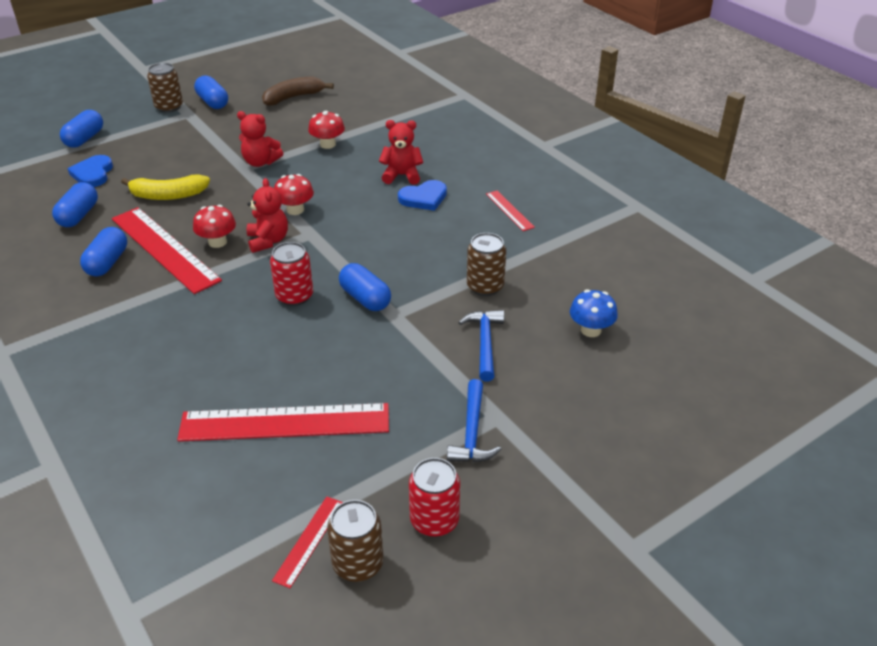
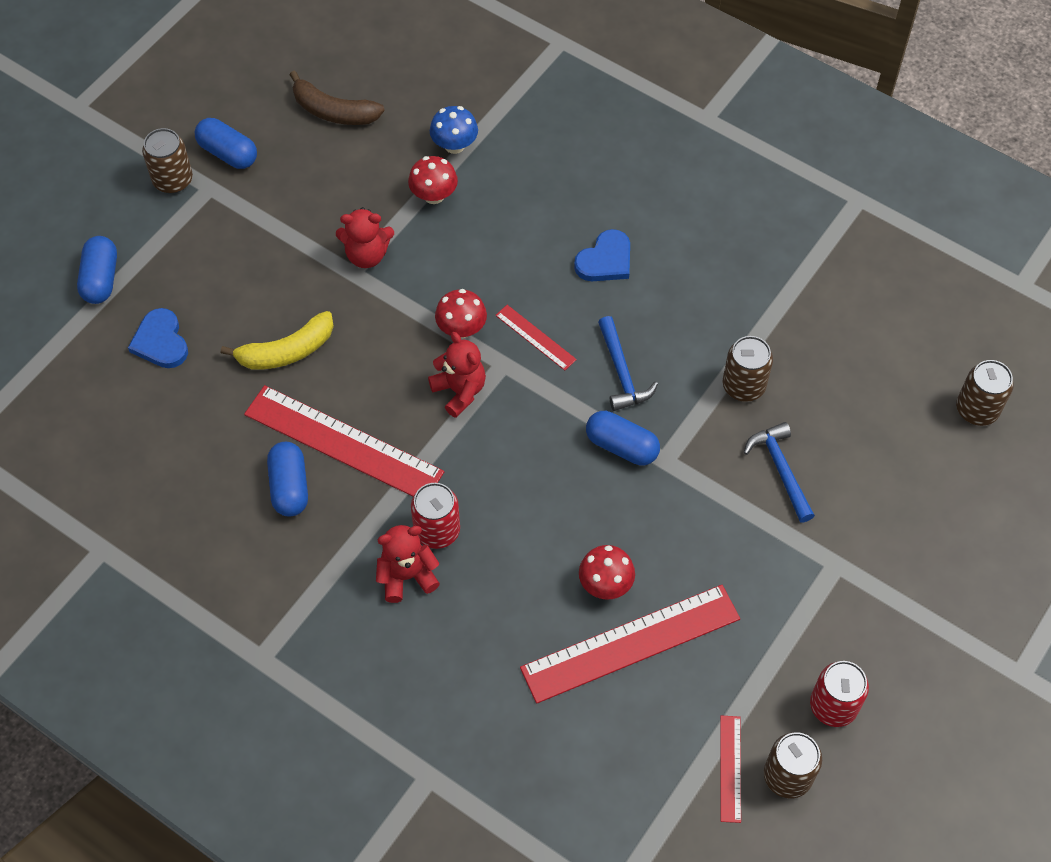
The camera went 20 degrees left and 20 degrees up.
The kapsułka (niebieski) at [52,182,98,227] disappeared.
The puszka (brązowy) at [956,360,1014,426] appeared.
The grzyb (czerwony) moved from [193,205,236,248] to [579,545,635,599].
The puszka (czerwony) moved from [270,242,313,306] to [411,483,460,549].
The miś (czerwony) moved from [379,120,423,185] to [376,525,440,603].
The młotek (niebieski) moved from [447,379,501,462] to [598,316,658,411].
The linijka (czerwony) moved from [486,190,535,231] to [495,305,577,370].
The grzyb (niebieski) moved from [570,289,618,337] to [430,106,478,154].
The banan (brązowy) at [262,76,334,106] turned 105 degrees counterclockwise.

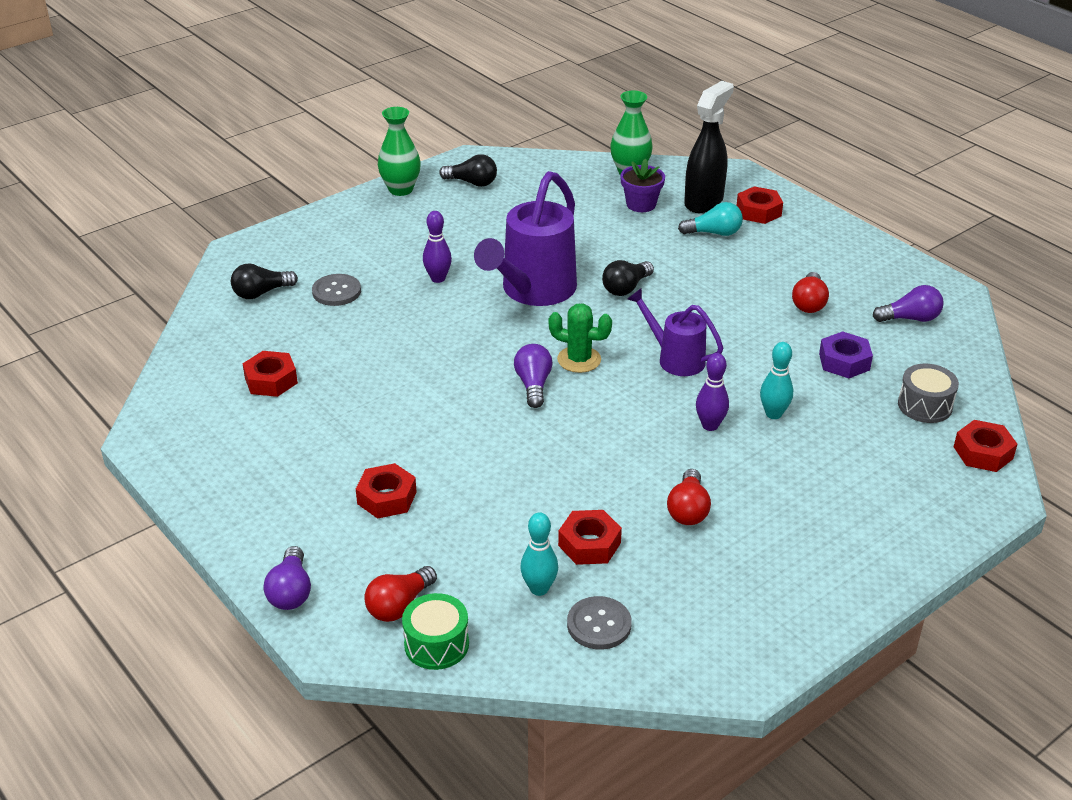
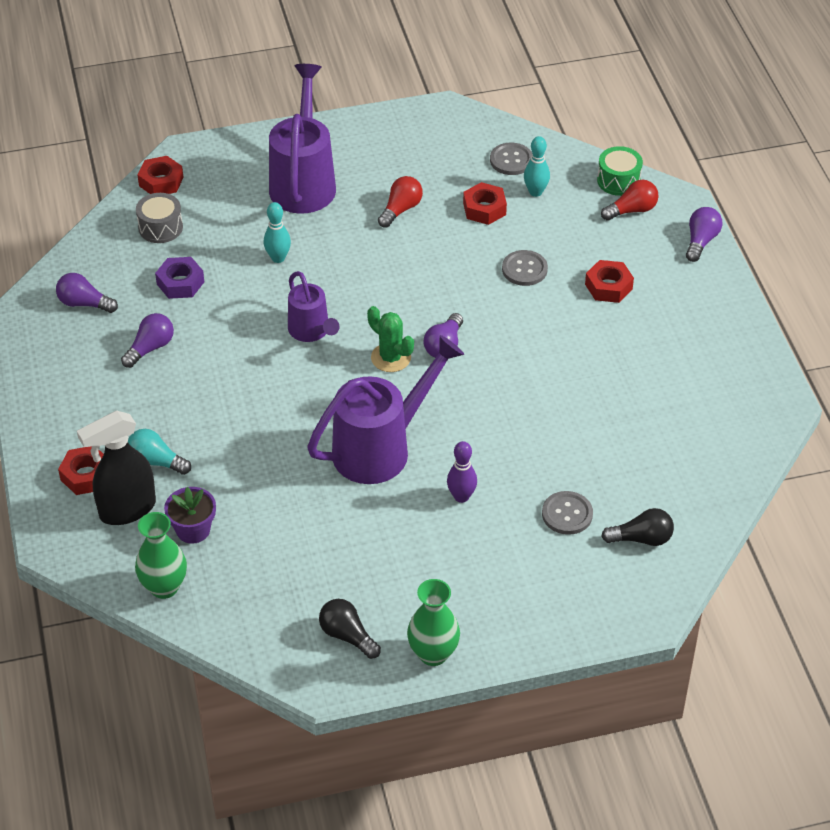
The camera went 155 degrees left and 10 degrees up.
The nakrętka (czerwony) at [242,351,298,397] disappeared.
The żarówka (czarny) at [602,260,654,296] disappeared.
The kręgiel (fioletowy) at [696,353,729,431] disappeared.
The konewka (fioletowy) at [269,64,336,214] appeared.
The guzik (szary) at [502,250,548,286] appeared.
The żarówka (czerwony) at [792,272,829,313] became the żarówka (fioletowy) at [121,313,174,368].

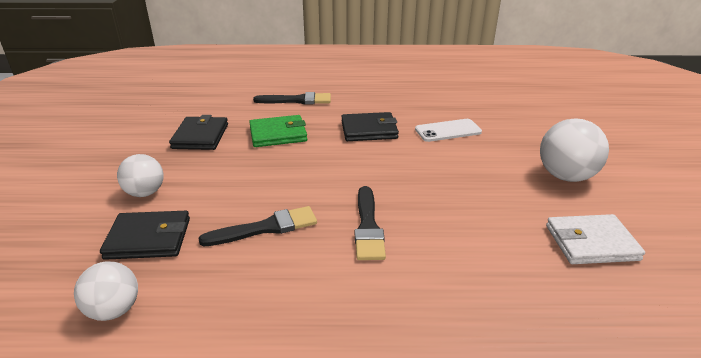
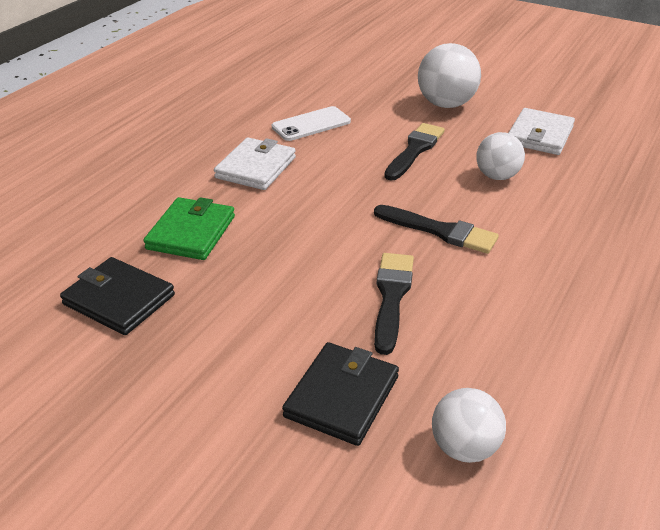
The camera went 60 degrees left and 5 degrees up.
The piłka (biały) moved from [117,154,164,197] to [476,132,525,180].
The pędzel (czarny) moved from [253,92,331,104] to [384,123,445,180].
The portfel (czarny) at [341,112,399,141] became the portfel (biały) at [214,137,296,190].
The telefon (biały) at [415,119,482,142] turned 45 degrees clockwise.

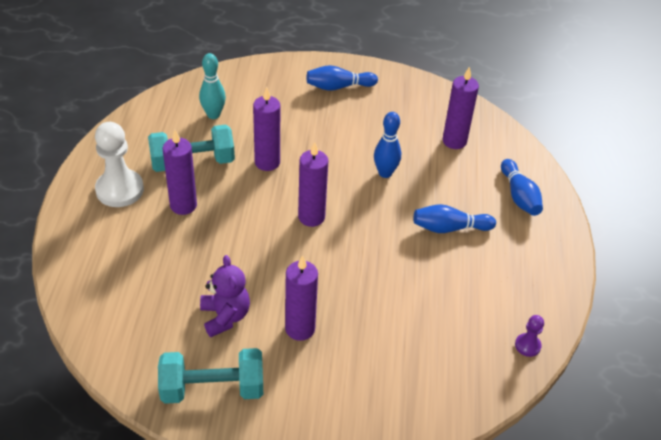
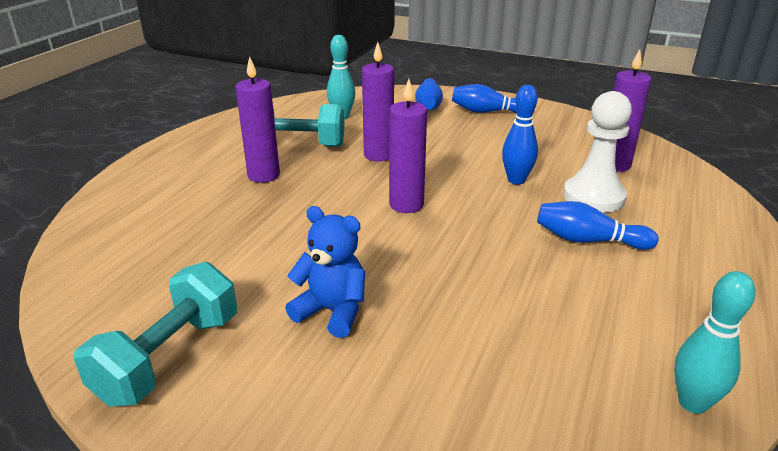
The camera went 20 degrees right and 15 degrees down.
The miś (fioletowy) at [200,255,250,337] disappeared.
The pionek (biały) moved from [95,122,144,207] to [563,91,632,213].
The kręgiel (niebieski) moved from [501,159,543,216] to [415,78,443,111].
The świeca (fioletowy) at [285,255,318,341] was replaced by the miś (niebieski) at [285,206,365,338].
The pionek (fioletowy) at [515,315,544,357] was replaced by the kręgiel (turkusowy) at [674,271,756,414].
The hantel (turkusowy) at [158,348,263,404] turned 75 degrees counterclockwise.

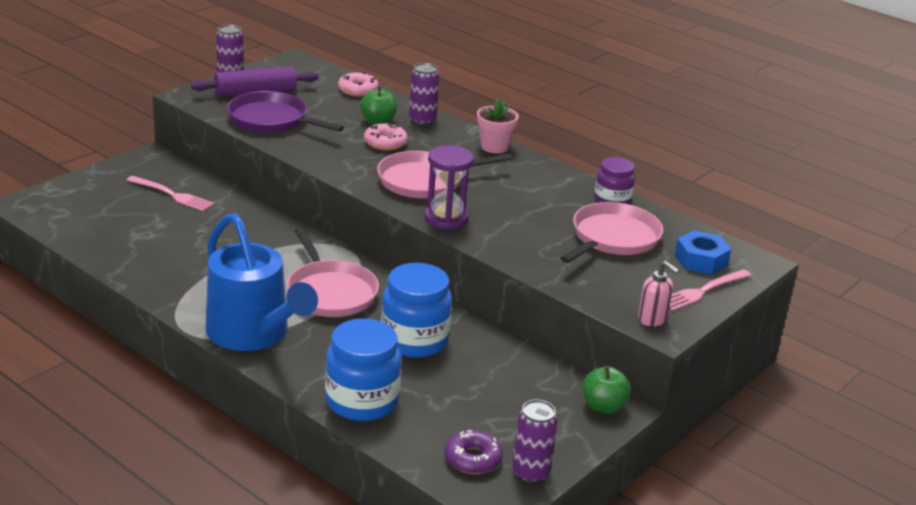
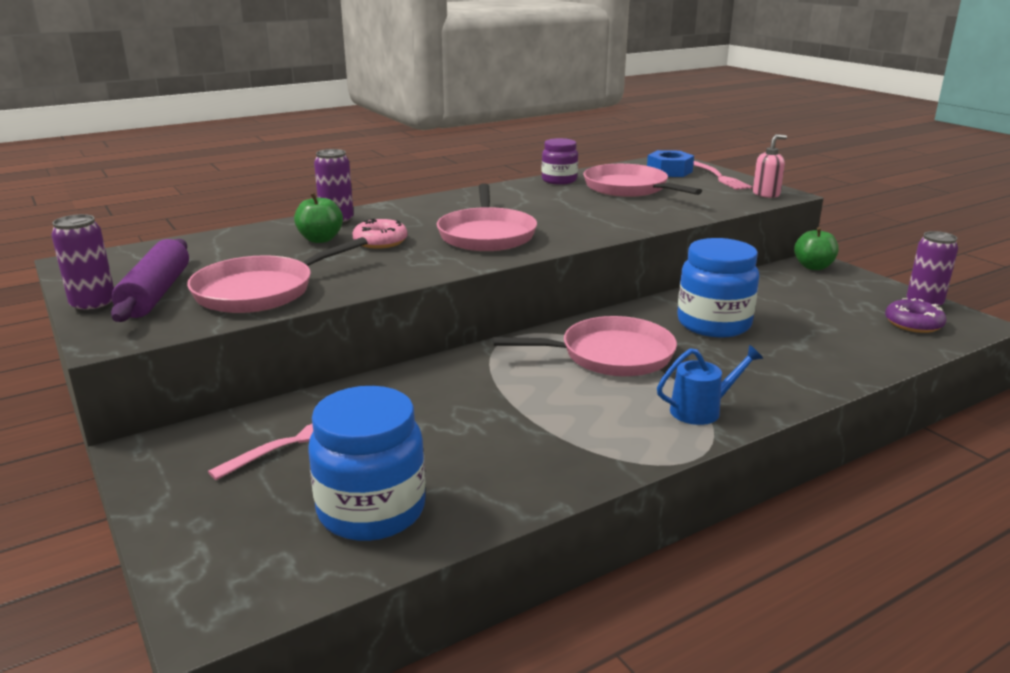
The camera went 70 degrees left and 5 degrees down.
The donut (różowy) at [338,72,378,97] disappeared.
The klepsydra (fioletowy) at [424,145,474,230] disappeared.
The doniczka (różowy) at [477,99,519,153] disappeared.
The słoik (niebieski) moved from [325,318,401,421] to [309,386,426,541].
The patelnia (fioletowy) at [227,91,344,133] became the patelnia (różowy) at [187,237,368,313].
The konewka (niebieski) at [205,213,318,351] changed to 0.46 times the size.

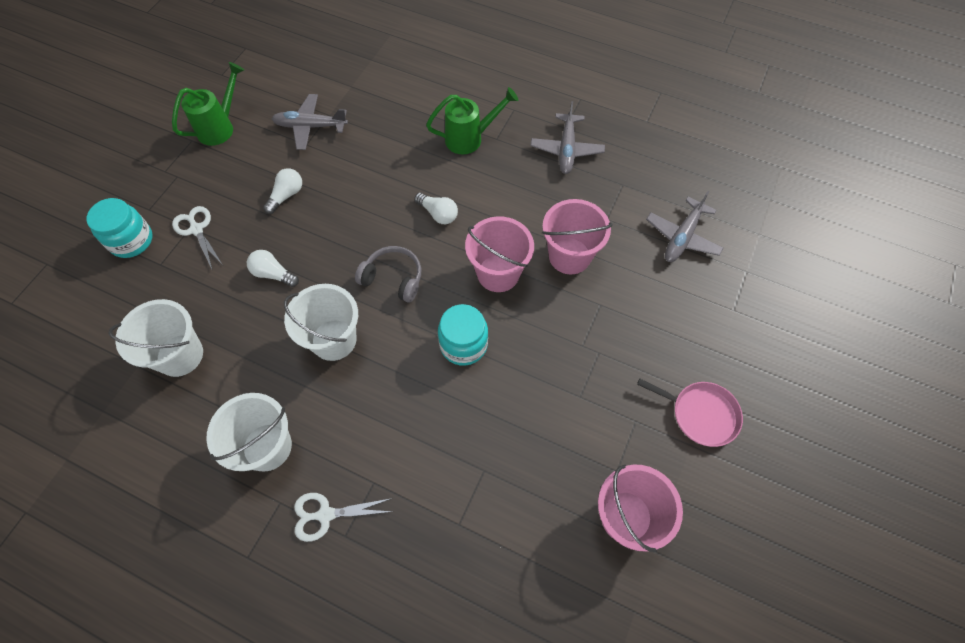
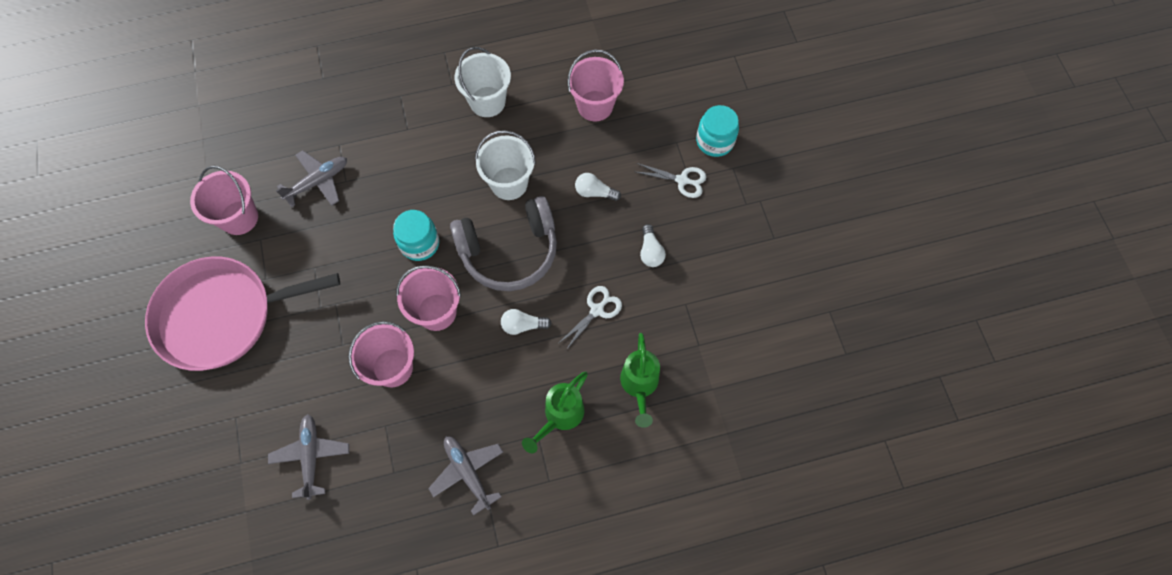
The camera went 140 degrees right and 5 degrees up.
The konewka (zielony) moved from [172,62,244,146] to [620,333,660,428].
The samolot (szary) moved from [272,94,348,150] to [276,150,347,207].
The nożyczki (biały) moved from [294,493,393,542] to [559,286,622,350].
The wiadro (biały) at [109,299,203,377] became the wiadro (różowy) at [567,49,624,121].
The żarówka (biały) at [247,250,299,287] turned 150 degrees counterclockwise.
The słuchawki (szary) at [355,246,421,303] changed to 1.84 times the size.
The patelnia (różowy) at [637,379,743,447] changed to 2.15 times the size.

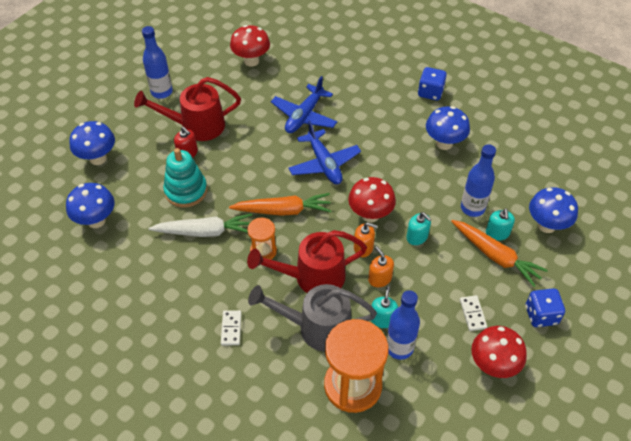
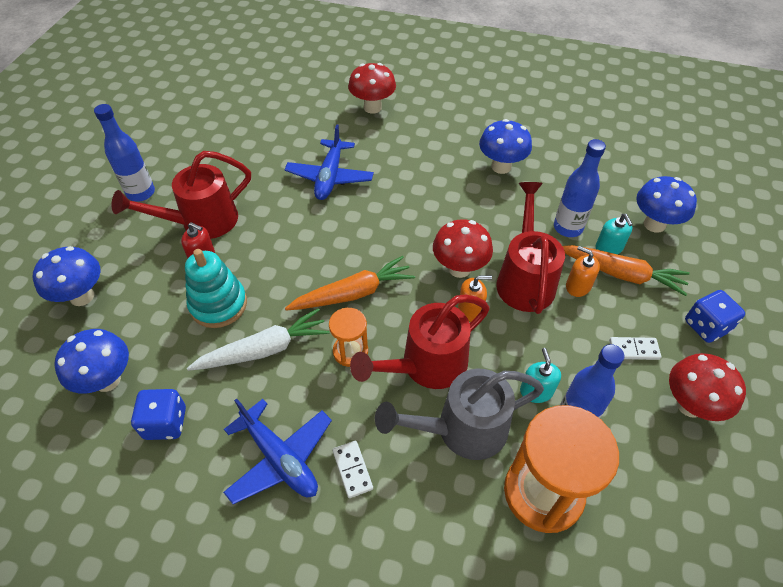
The camera went 20 degrees left and 0 degrees up.
The grzyb (czerwony) moved from [230,25,270,66] to [348,63,396,114].
The samolot (niebieski) moved from [288,121,361,184] to [223,398,332,504].
The dozownik mydła (pomarańczowy) moved from [368,247,394,287] to [566,246,600,297].
The kostka do gry (niebieski) moved from [418,67,447,101] to [131,389,186,440].
The dozownik mydła (turkusowy) at [406,212,431,245] was replaced by the konewka (czerwony) at [496,182,565,314].
The kostka domina (biały) at [460,295,487,331] turned 60 degrees counterclockwise.

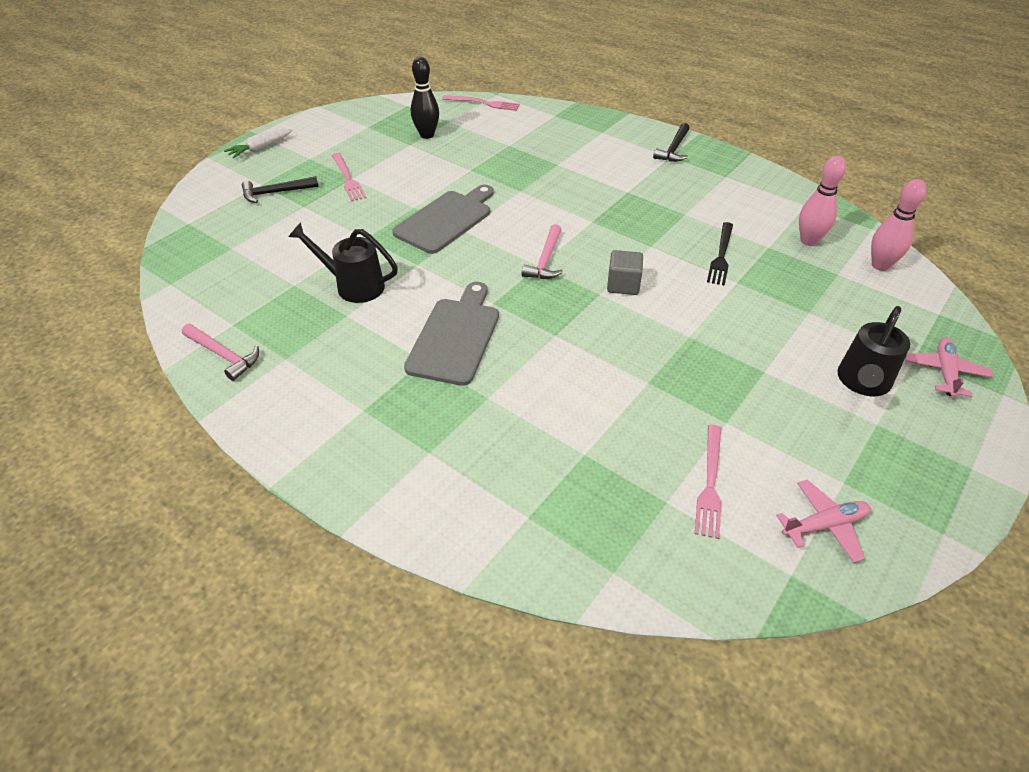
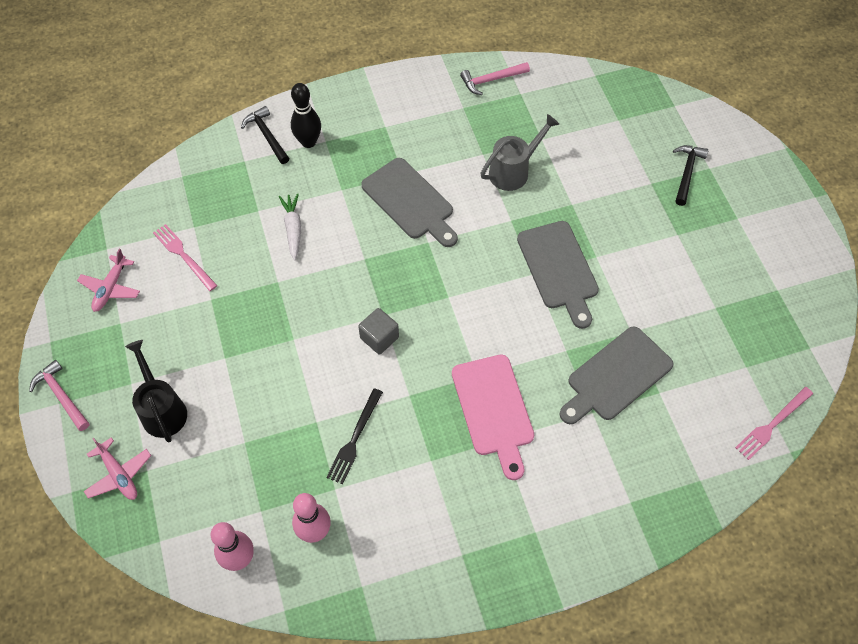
The camera went 125 degrees right and 15 degrees up.
The widelec (różowy) at [332,153,367,201] disappeared.
The deska do krojenia (różowy) at [452,355,534,480] appeared.
The deska do krojenia (szary) at [560,327,674,424] appeared.
The marchewka (biały) moved from [224,129,293,158] to [279,193,301,260].
The kręgiel (czarny) moved from [411,57,439,139] to [291,83,321,148].
The młotek (różowy) moved from [522,224,563,279] to [29,360,89,431].
The młotek (czarny) moved from [653,123,690,162] to [241,106,289,164].
The konewka (czarny) at [288,222,398,303] became the konewka (szary) at [480,114,559,191].
The widelec (czarny) at [707,222,733,286] turned 120 degrees counterclockwise.

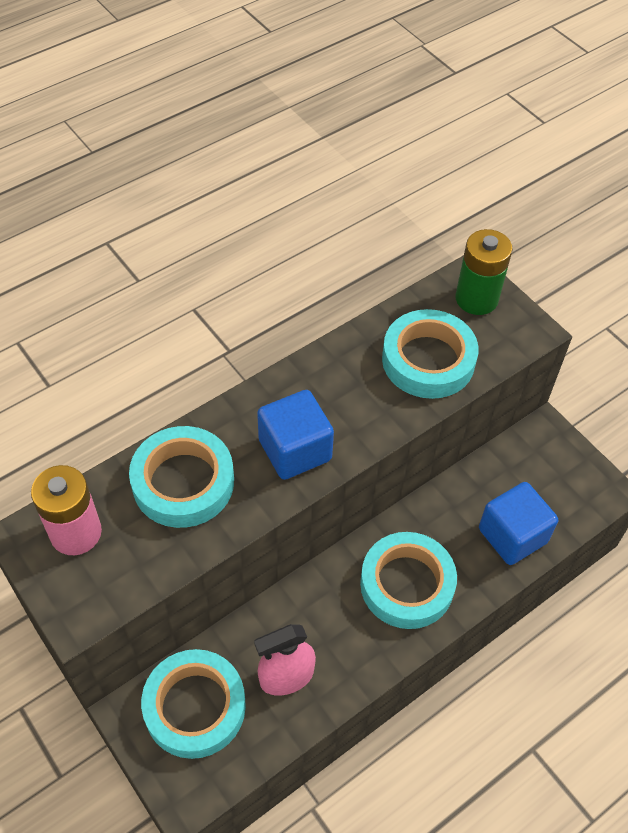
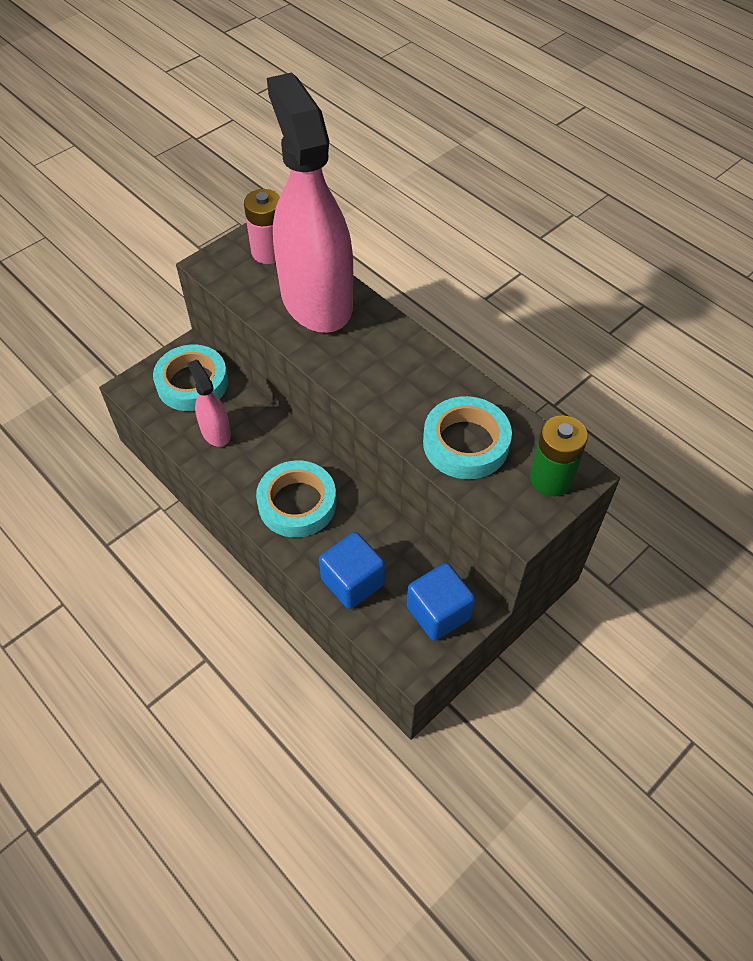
The camera went 85 degrees right and 0 degrees up.
The sześcian (niebieski) moved from [257,390,334,480] to [407,563,475,641].
The taśma klejąca (turkusowy) at [129,426,234,528] was replaced by the spryskiwacz (różowy) at [267,73,353,333].

